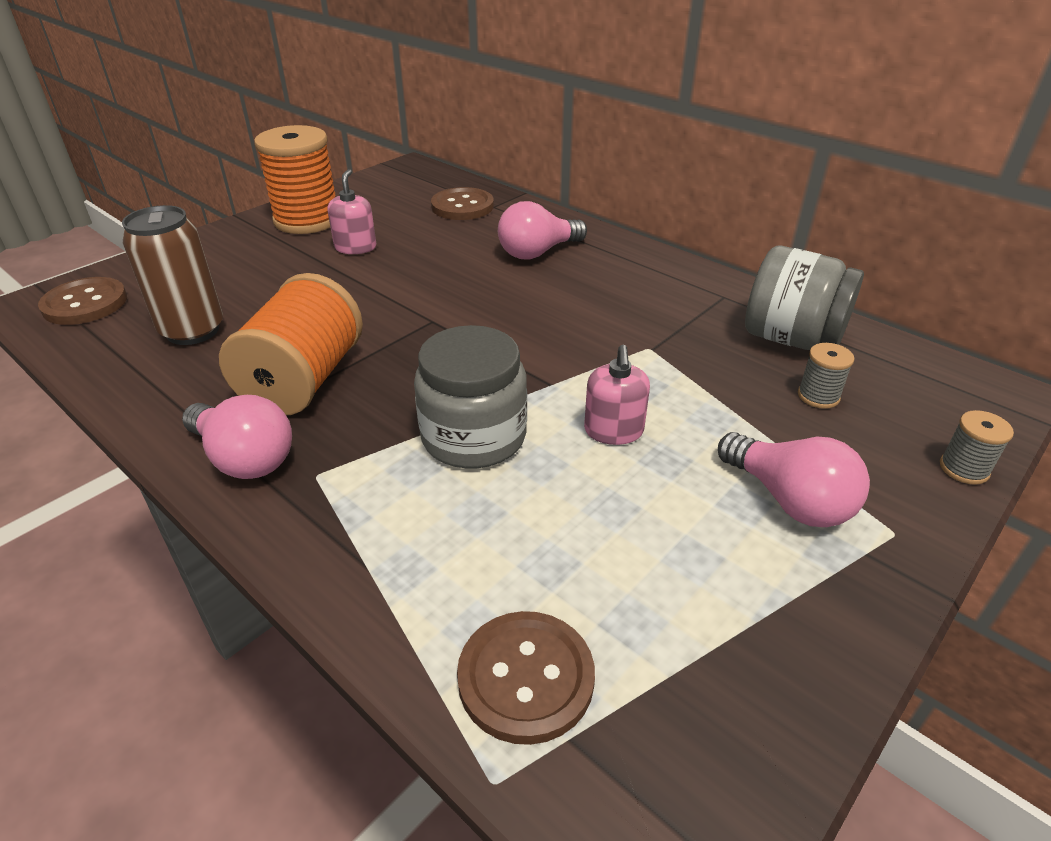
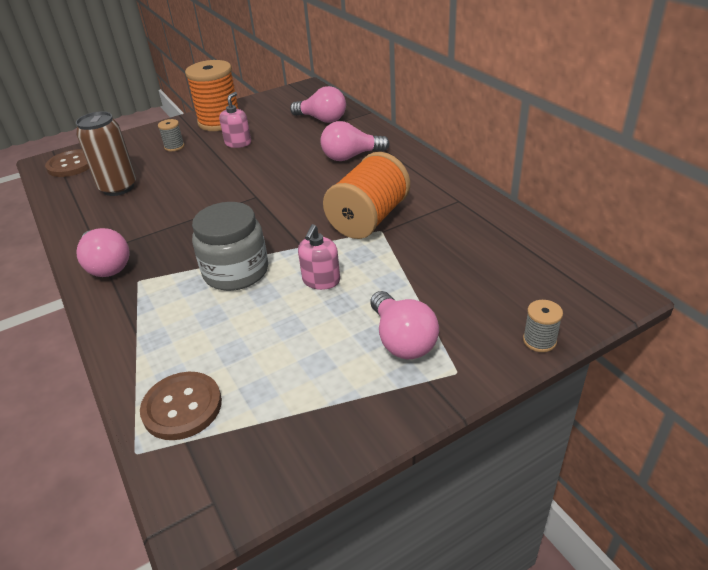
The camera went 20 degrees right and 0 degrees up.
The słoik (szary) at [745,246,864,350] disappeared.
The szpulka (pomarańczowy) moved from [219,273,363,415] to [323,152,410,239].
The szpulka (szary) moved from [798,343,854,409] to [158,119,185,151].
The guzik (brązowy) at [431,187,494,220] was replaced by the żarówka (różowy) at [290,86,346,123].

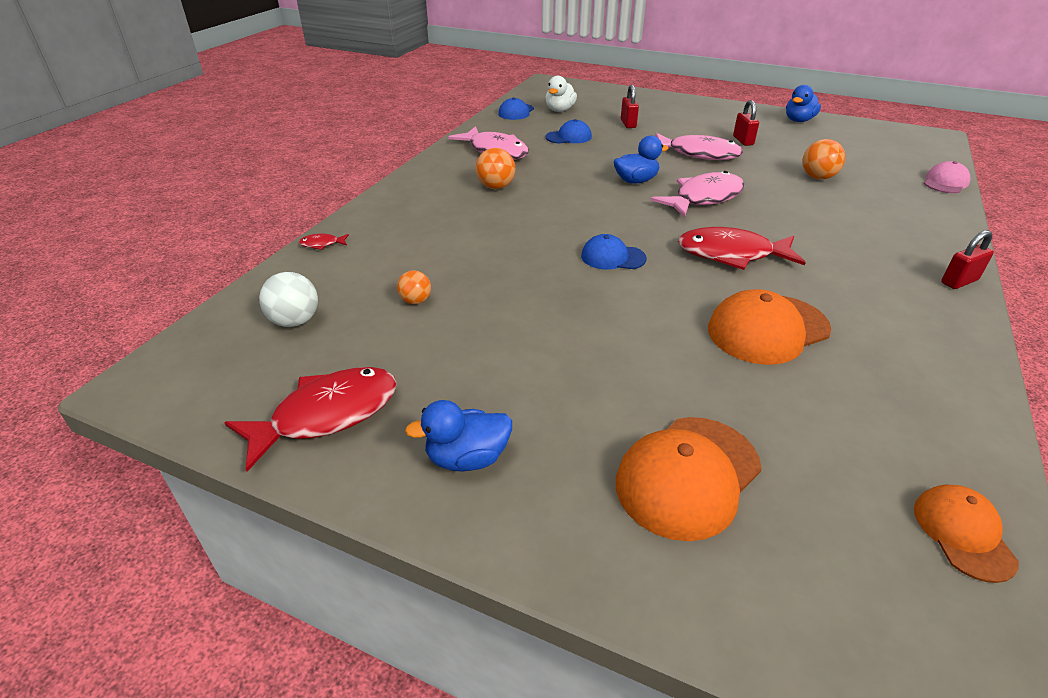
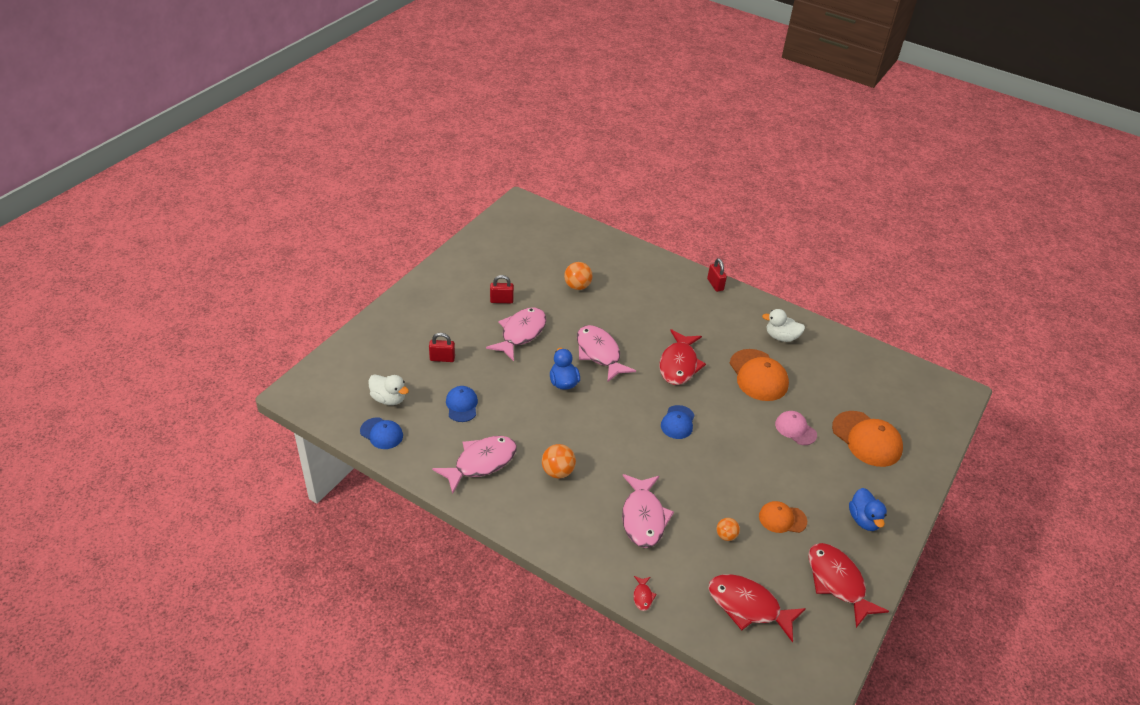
The camera went 85 degrees left and 5 degrees up.
The kaczka (niebieski) at [786,85,821,122] disappeared.
The ryba (różowy) at [622,474,674,548] appeared.
The kaczka (biały) at [762,309,805,342] appeared.
The czapka (pomarańczowy) moved from [914,485,1019,583] to [759,501,807,533].
The czapka (różowy) moved from [924,161,970,193] to [775,411,817,445].
The piłka (biały) at [259,272,318,327] was replaced by the ryba (czerwony) at [708,574,806,642].

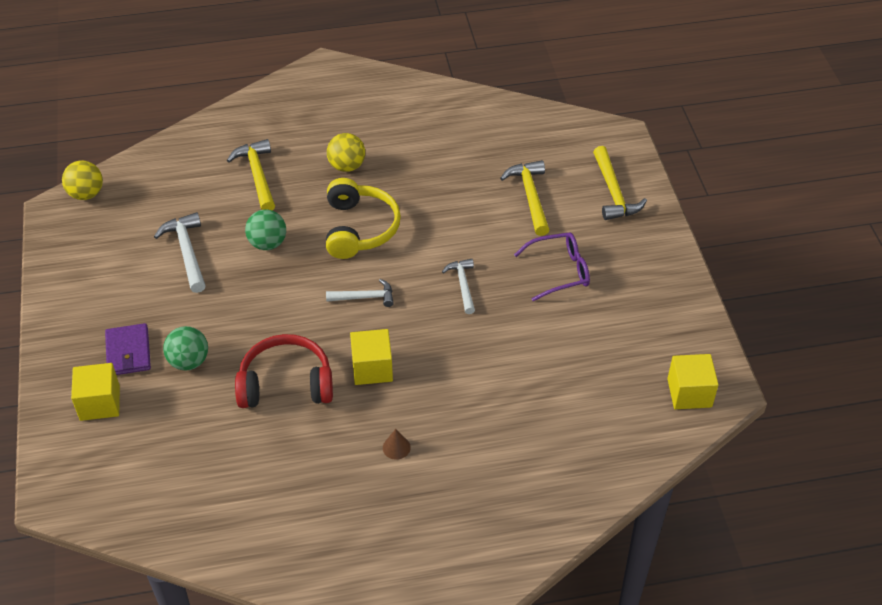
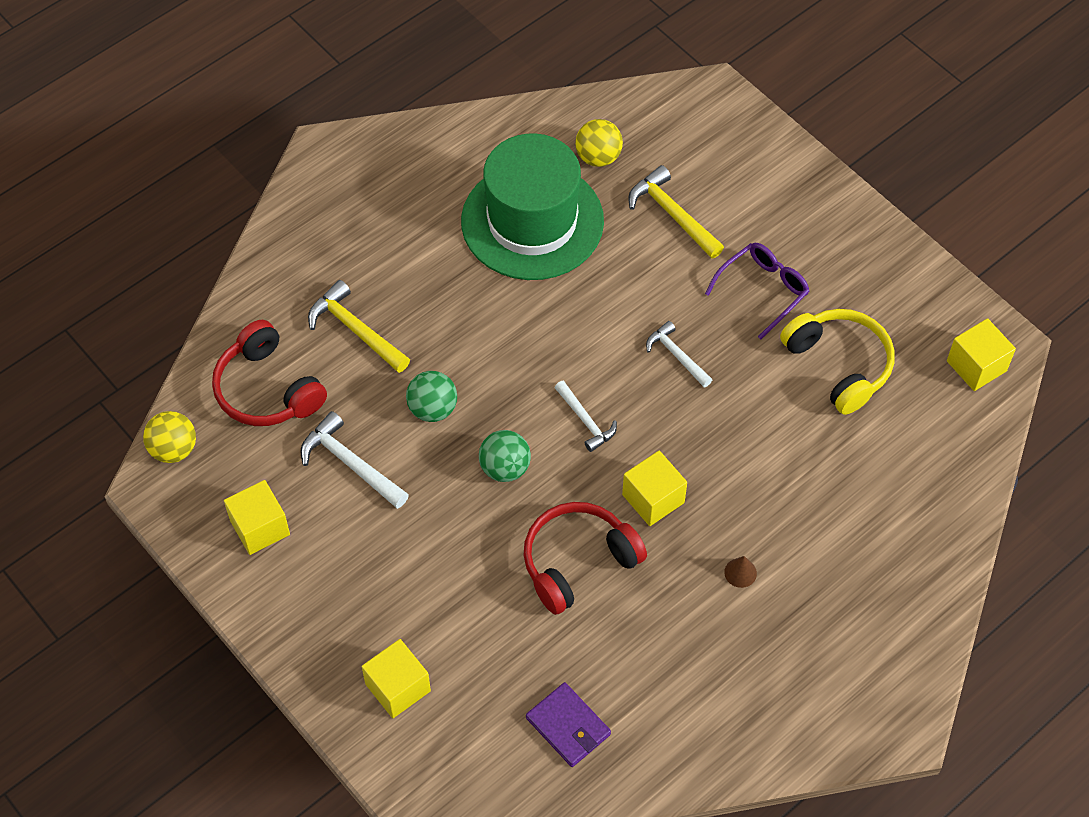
The camera went 30 degrees left and 10 degrees up.
The młotek (żółty) at [593,146,647,220] disappeared.
The słuchawki (czerwony) at [212,320,327,426] appeared.
The sześcian (żółty) at [224,480,290,555] appeared.
The kapelusz (zielony) at [461,133,604,280] appeared.
The portfel (fioletowy) moved from [105,323,151,375] to [526,682,611,767].
The piłka (zielony) moved from [163,326,208,371] to [479,430,531,482].
The słuchawki (żółty) moved from [326,178,401,259] to [780,309,894,415].
The piłka (żółty) moved from [327,133,365,172] to [575,119,623,167].
The młotek (biały) at [326,279,394,307] turned 90 degrees clockwise.

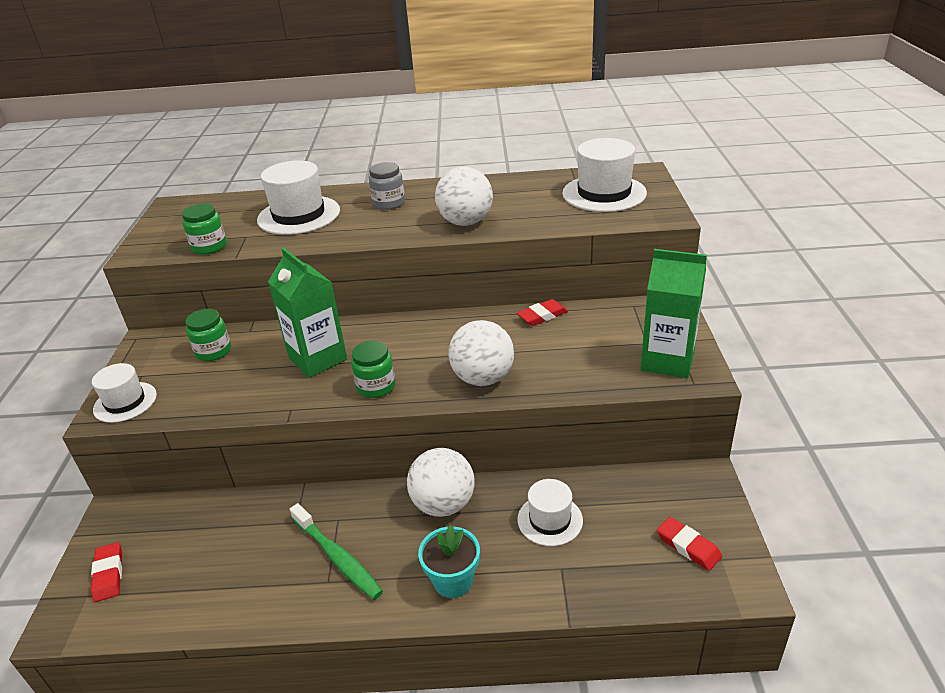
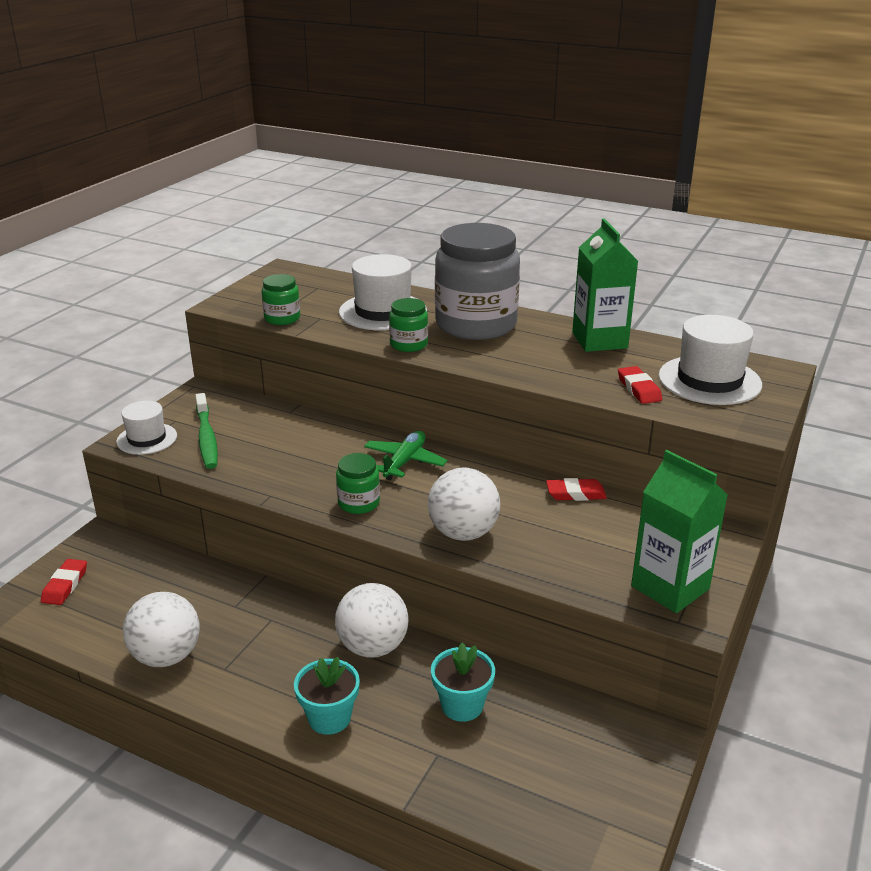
The camera went 25 degrees right and 5 degrees down.
The samolot (zielony) at [364,431,448,480] appeared.
The słoik (zielony) moved from [185,309,231,361] to [389,298,428,352].
The karton mleka (zielony) moved from [268,248,347,378] to [572,219,638,352].
The szczoteczka do zębów (zielony) moved from [290,503,383,600] to [195,393,218,469].
The piłka (biały) moved from [435,167,493,226] to [123,592,200,667].
The gumka do mazania (czerwony) moved from [657,517,722,571] to [618,366,662,404].
The kapelusz (biały) at [517,479,583,546] was replaced by the doniczka (turkusowy) at [431,642,495,722].
The słoik (szary) at [368,162,405,210] changed to 2.24 times the size.

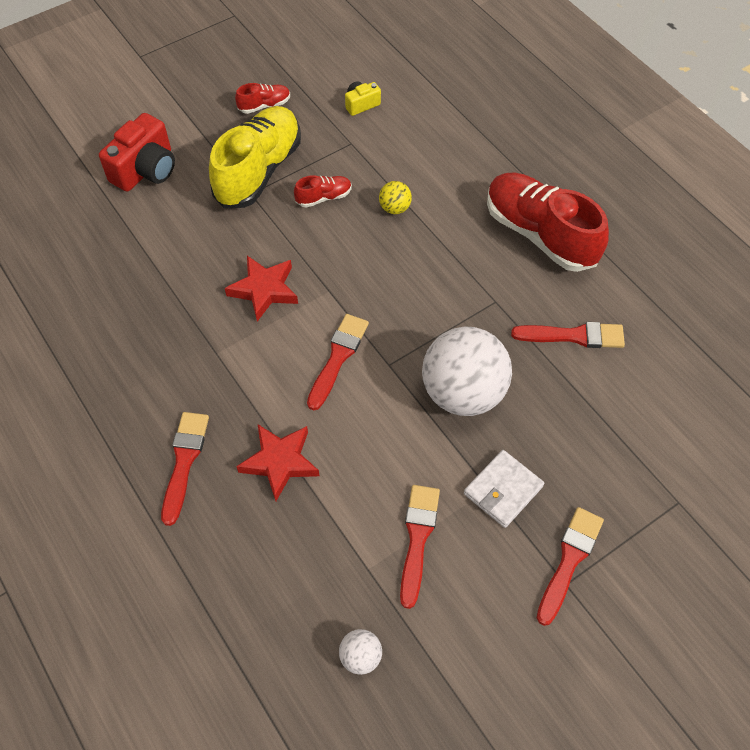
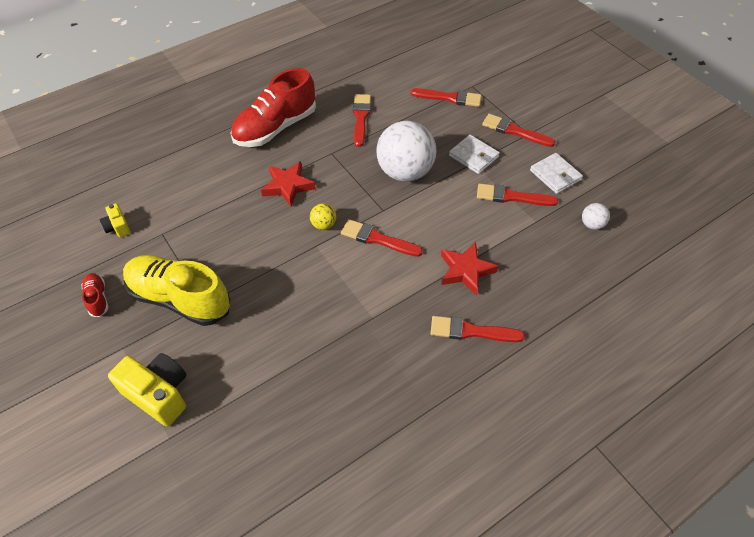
The camera went 90 degrees left and 5 degrees down.
The but (czerwony) at [294,175,352,208] disappeared.
The pędzel (czerwony) at [411,88,482,107] appeared.
The portfel (biały) at [530,153,583,194] appeared.
The gwiazda (czerwony) moved from [225,256,298,321] to [261,161,316,207].
The piłka (żółty) moved from [379,181,412,214] to [310,203,336,230].
The aparat fotograficzny (czerwony) at [99,113,175,192] became the aparat fotograficzny (żółty) at [108,353,186,427].

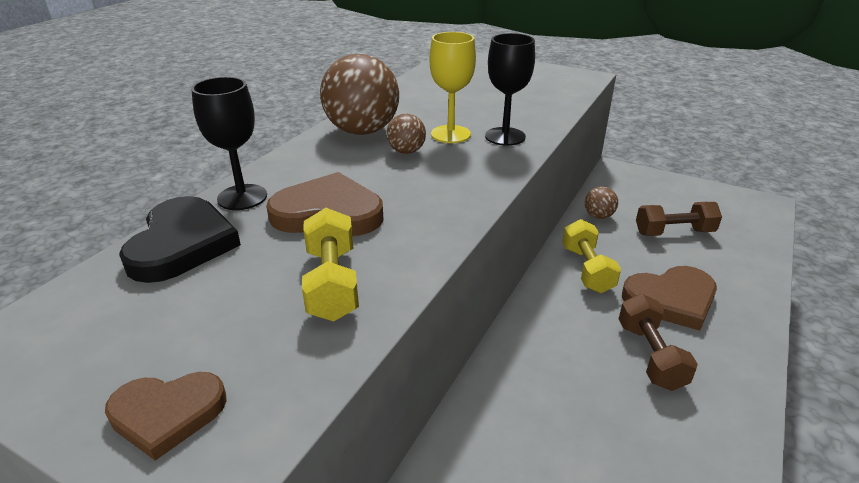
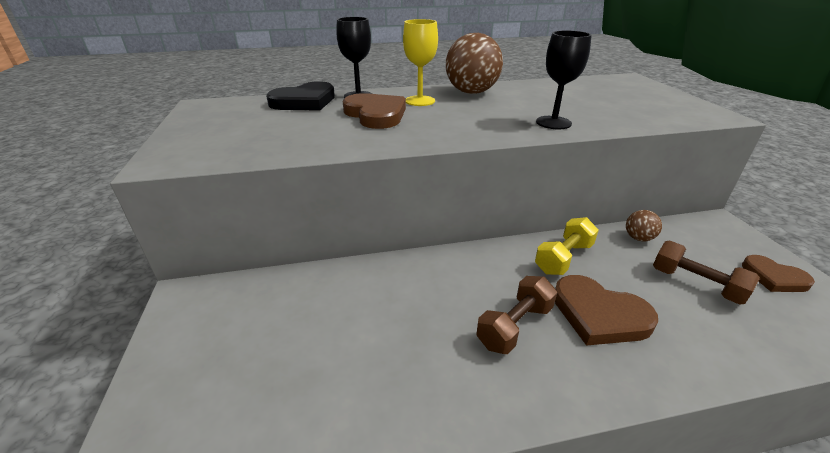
The camera went 50 degrees right and 0 degrees up.
The hantel (żółty) at [302,208,359,321] disappeared.
The piłka (brązowy) at [386,114,426,154] disappeared.
The serce (brązowy) moved from [105,372,227,461] to [742,255,815,292].
The kielich (żółty) moved from [429,32,476,143] to [403,19,438,106].

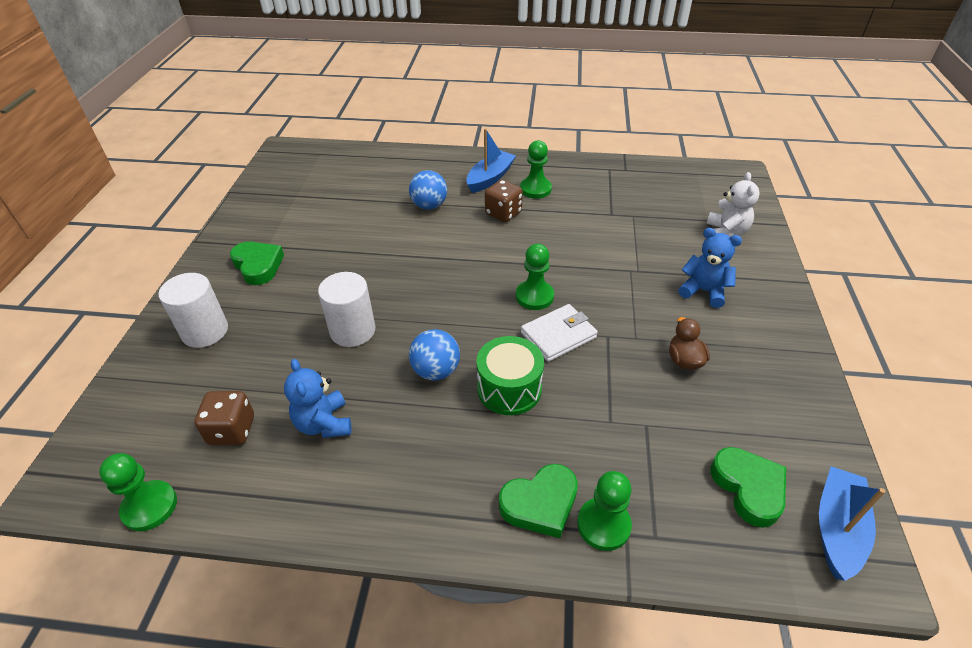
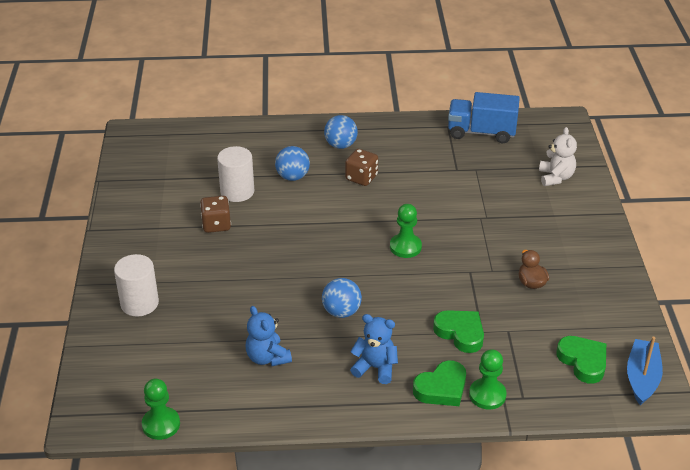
The camera went 10 degrees left and 5 degrees down.
The bęben (zielony) at [476,336,544,415] disappeared.
The pionek (zielony) at [520,140,552,199] disappeared.
The portfel (biały) at [521,304,598,362] disappeared.
The ciężarówka (niebieski) at [448,92,520,143] appeared.
The kostka do gry (brązowy) moved from [194,391,254,445] to [200,196,231,233].
The serce (zielony) moved from [230,242,284,285] to [433,310,484,353].
The walec (biały) moved from [318,272,375,347] to [217,146,254,202].
The miś (niebieski) moved from [678,228,742,308] to [350,314,398,384].
The łódka (niebieski) at [466,128,516,193] was replaced by the piłka (niebieski) at [324,115,358,149].

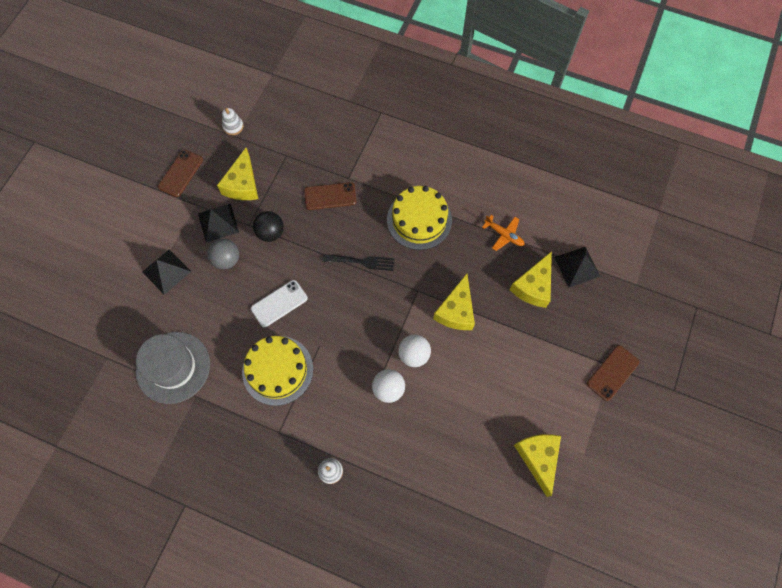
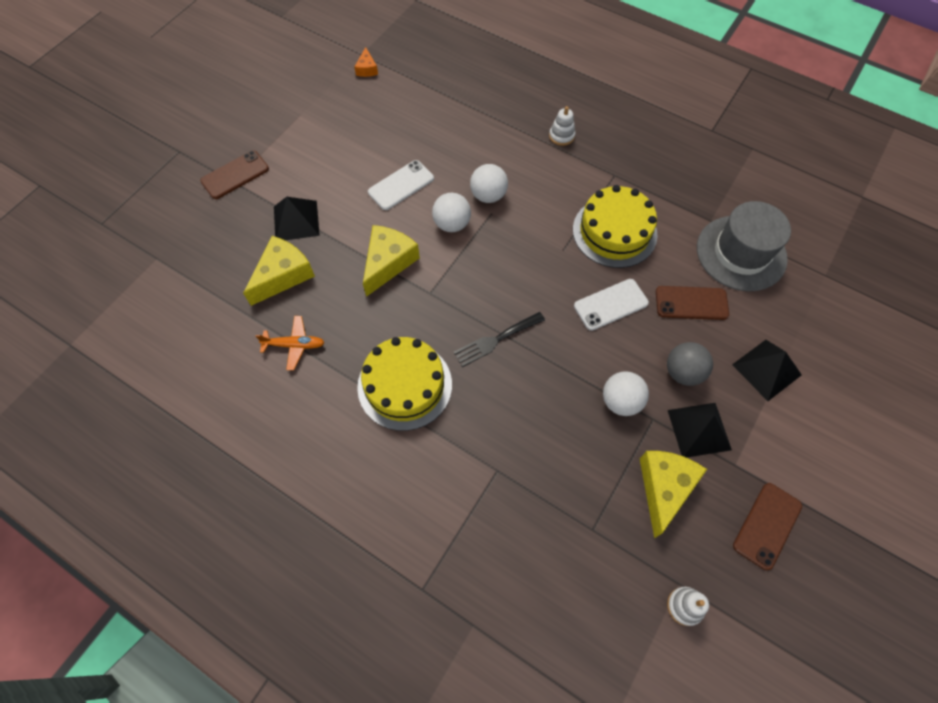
The camera went 170 degrees left and 5 degrees down.
The ser (żółty) at [514,434,561,497] disappeared.
The ser (pomarańczowy) at [354,47,378,77] appeared.
The telefon (biały) at [368,160,434,210] appeared.
The telefon (brązowy) moved from [304,182,356,210] to [656,286,729,320].
The piramida (czarny) moved from [554,247,601,287] to [274,197,320,240].
The piłka (czarny) at [253,211,284,242] became the piłka (biały) at [603,371,649,416].
The widelec (czarny) at [322,254,395,271] turned 45 degrees counterclockwise.
The samolot (pomarańczowy) at [482,215,524,251] turned 135 degrees clockwise.

